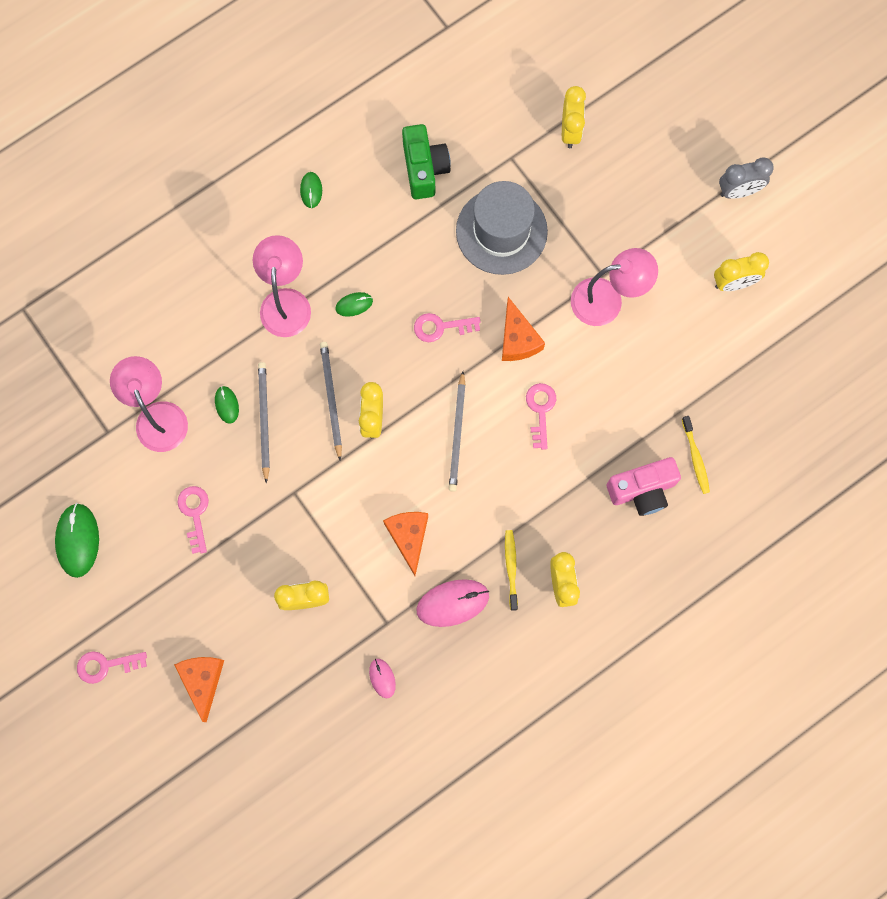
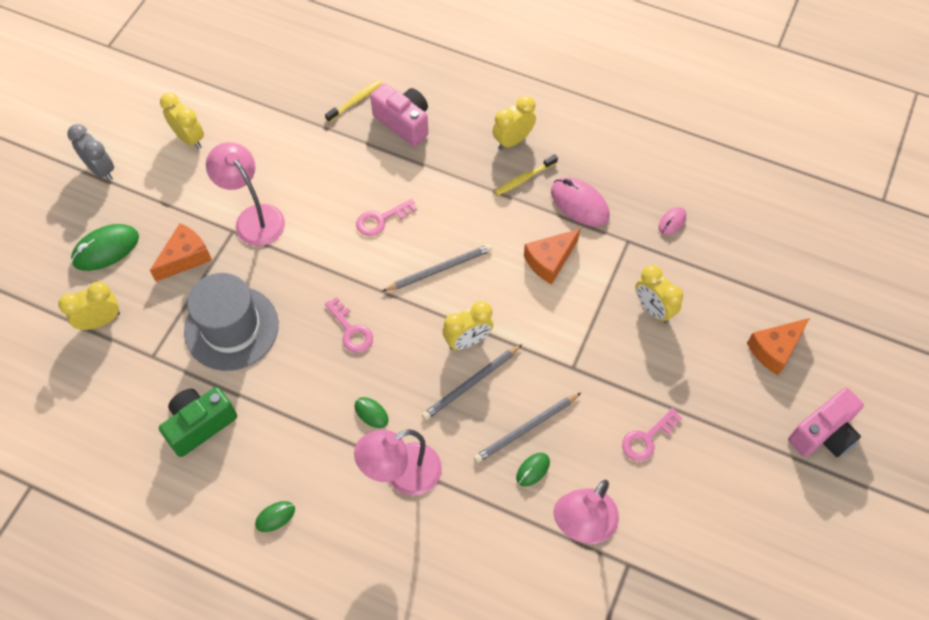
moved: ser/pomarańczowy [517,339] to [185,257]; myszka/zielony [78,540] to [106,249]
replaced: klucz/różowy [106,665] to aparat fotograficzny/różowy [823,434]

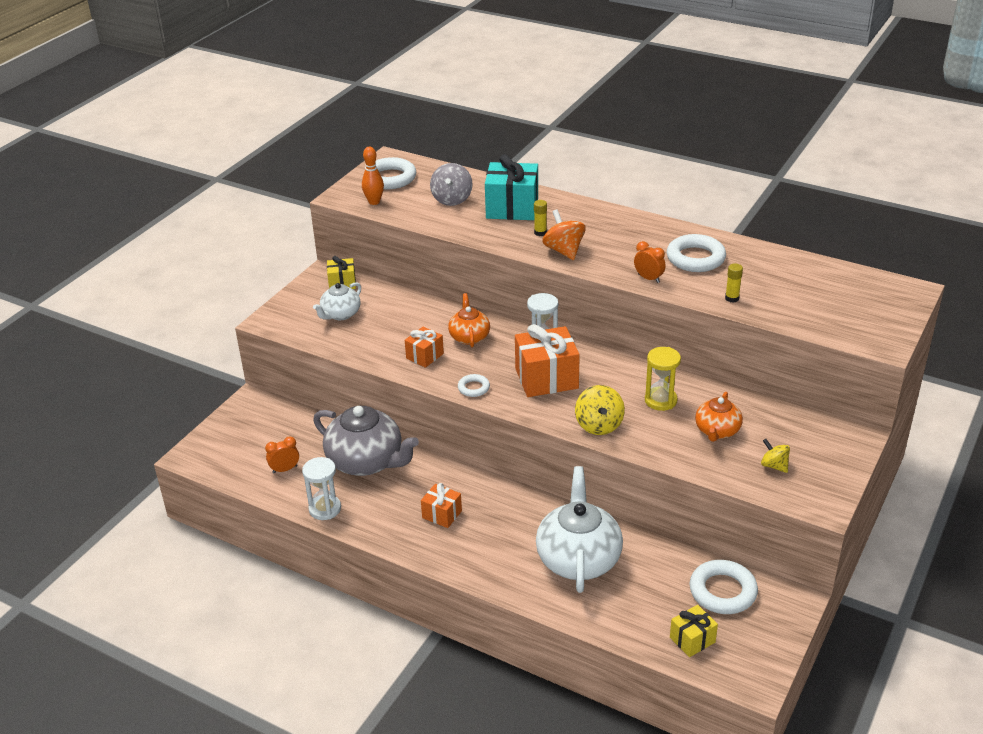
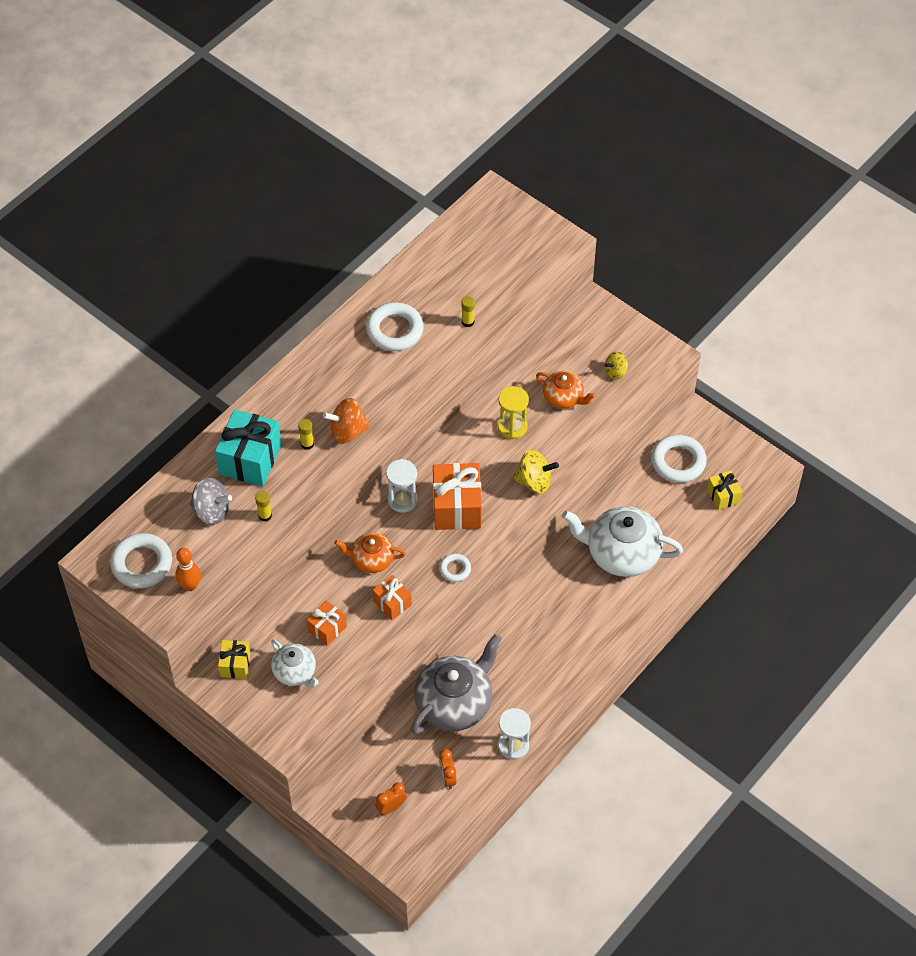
added: klej w sztyfcie/żółty [265,515]
moved: budzik/pomarańczowy [648,278] to [391,807]; prezent/pomarańczowy [442,514] to [327,628]

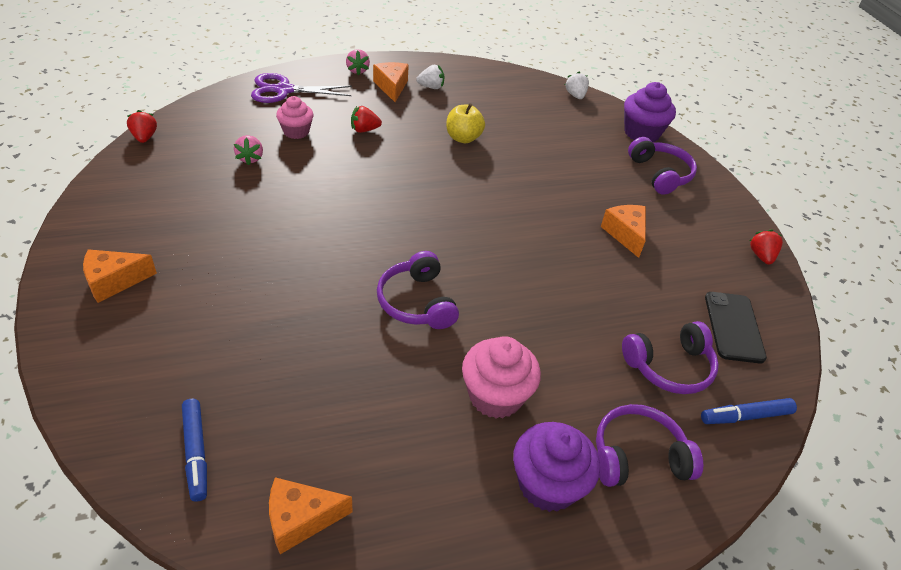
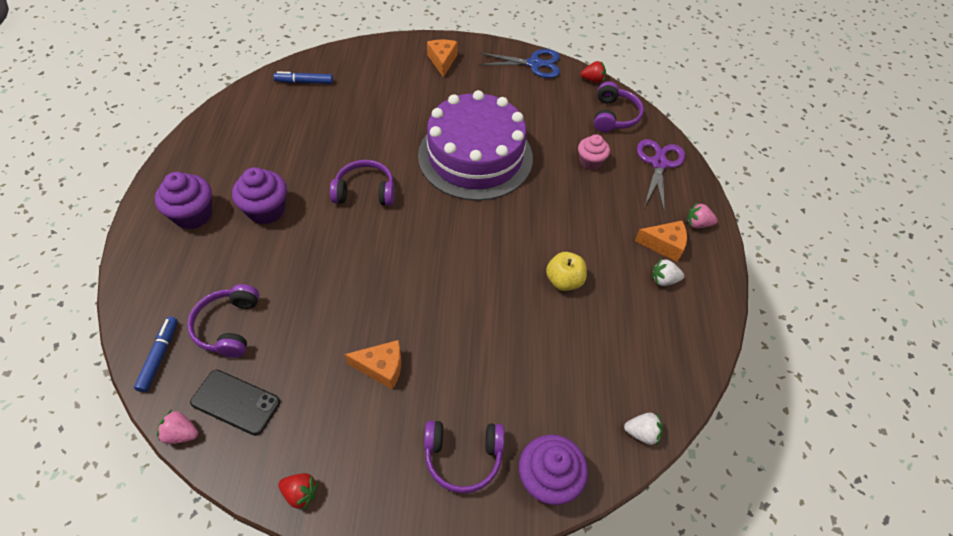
removed: truskawka/czerwony [364,130]; ser/pomarańczowy [301,519]
added: nożyczki/niebieski [534,64]; tort/fioletowy [475,156]
moved: truskawka/różowy [250,158] to [181,433]; słuchawki/fioletowy [637,456] to [614,116]
recoloured: muffinka/różowy [495,396] to muffinka/fioletowy [266,210]
turned: truskawka/biały [431,87] = [664,280] 75 degrees clockwise

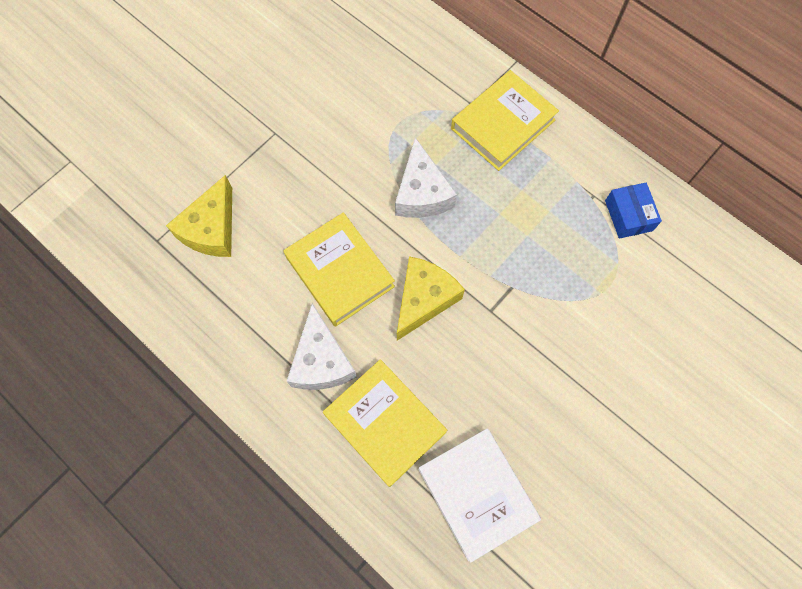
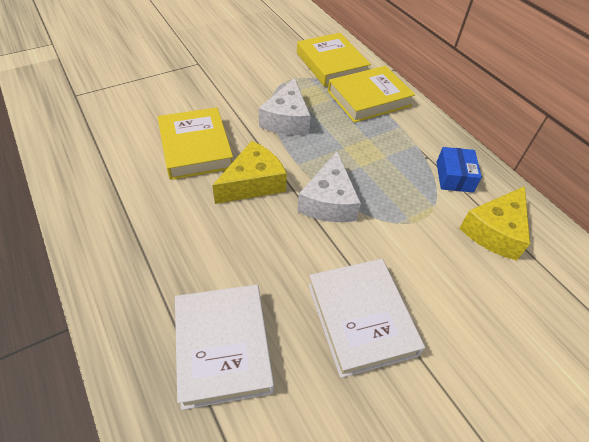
added: książka/biały [361,319]
moved: ser/żółty [211,229] to [495,231]; ser/biały [321,360] to [329,201]; książka/żółty [384,423] to [331,64]

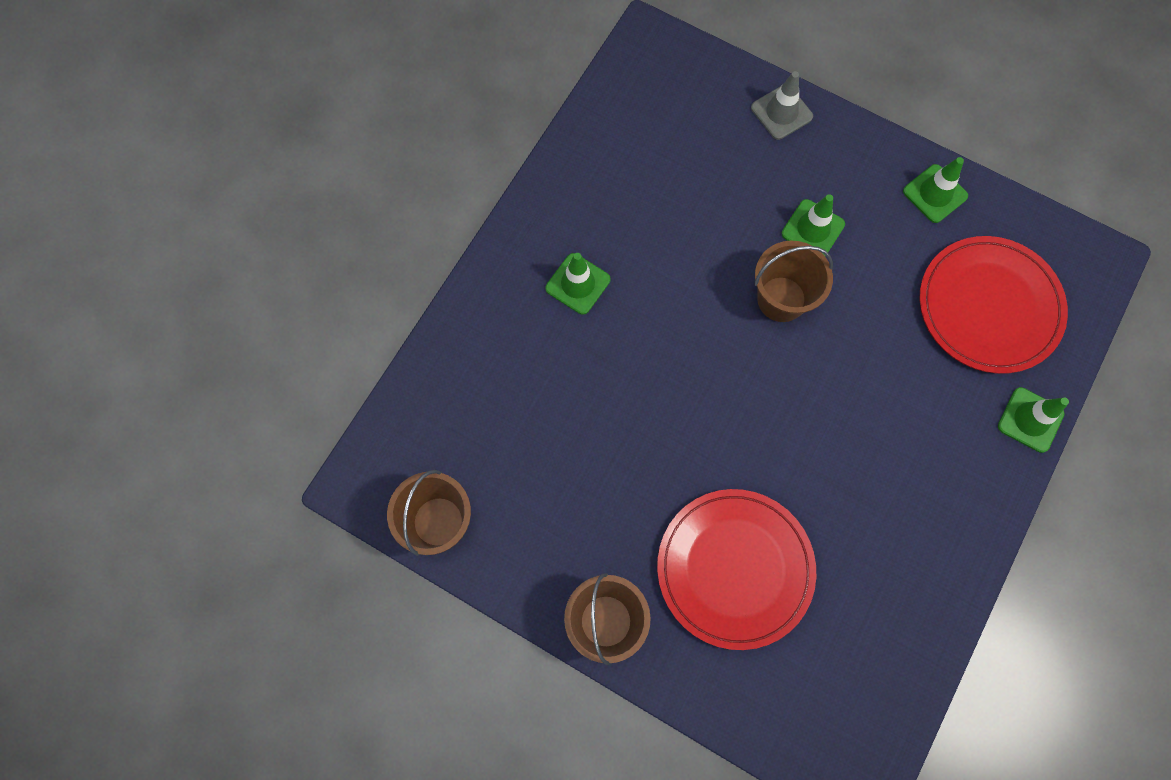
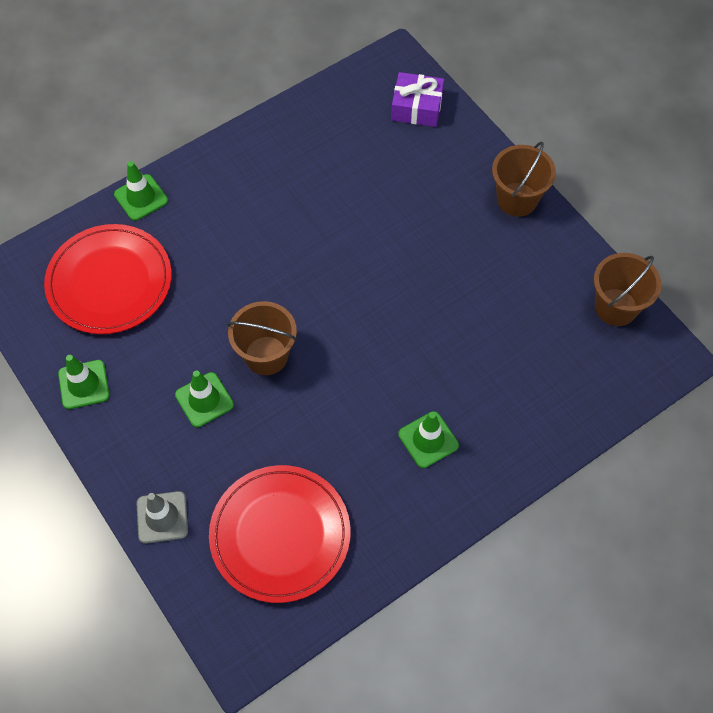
added: prezent/fioletowy [417,107]
moved: talerz/czerwony [735,568] to [280,534]

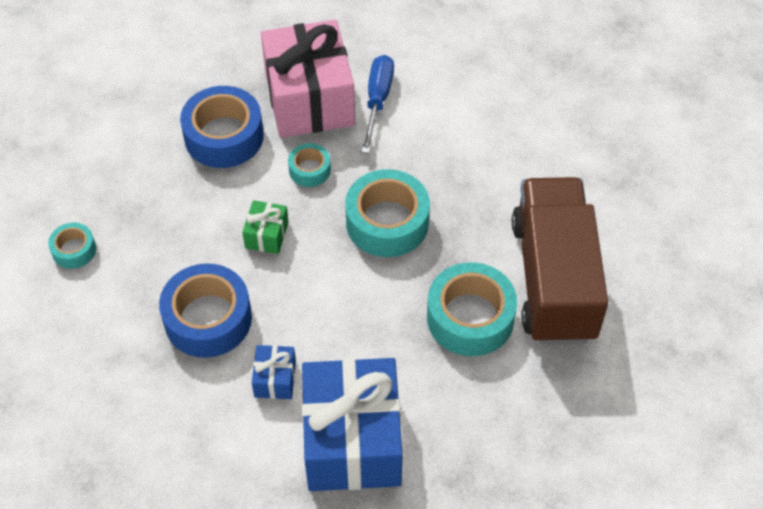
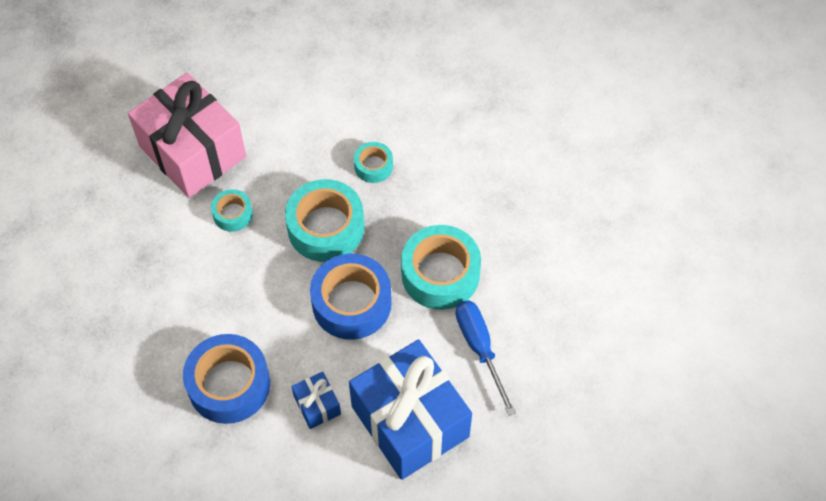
removed: ciężarówka/brązowy [553,279]; prezent/zielony [266,235]
moved: śrubokręt/niebieski [377,100] to [480,348]; taśma klejąca/niebieski [224,136] to [351,303]; taśma klejąca/turkusowy [74,250] to [373,166]

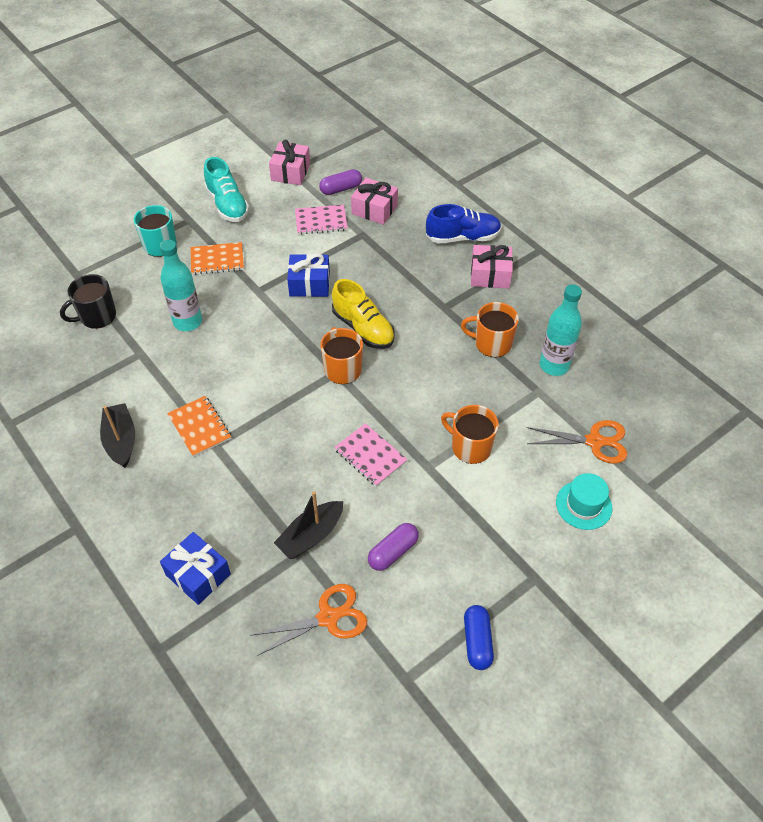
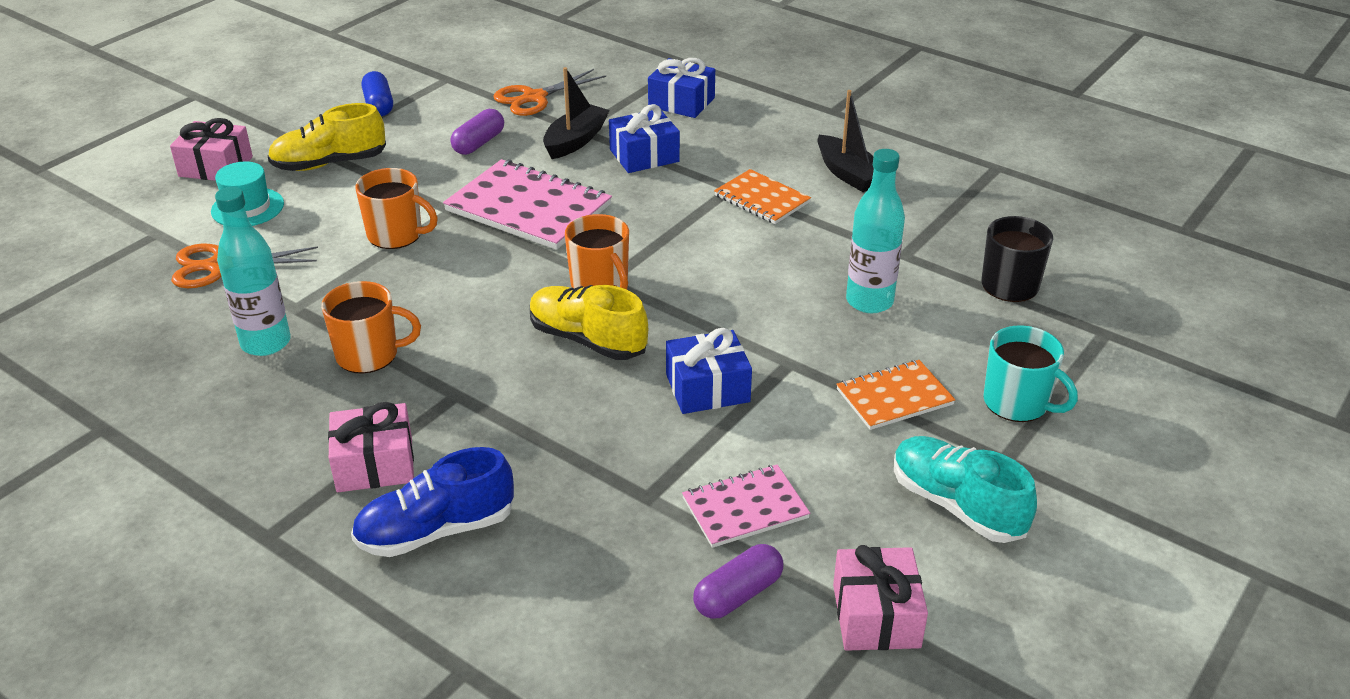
added: but/żółty [329,163]; prezent/niebieski [644,156]
moved: prezent/różowy [374,209] to [216,166]
resized: zeszyt/różowy [370,456] = [528,208] x1.71

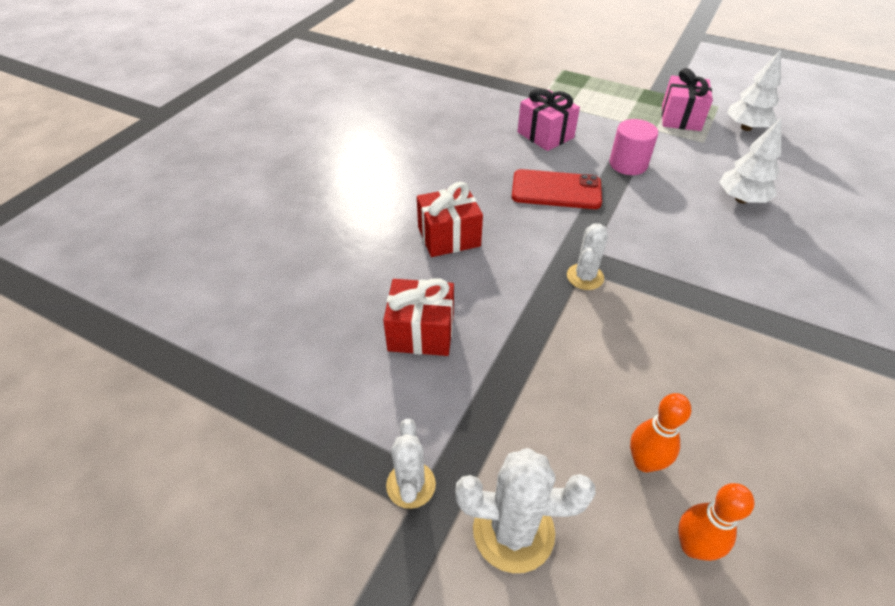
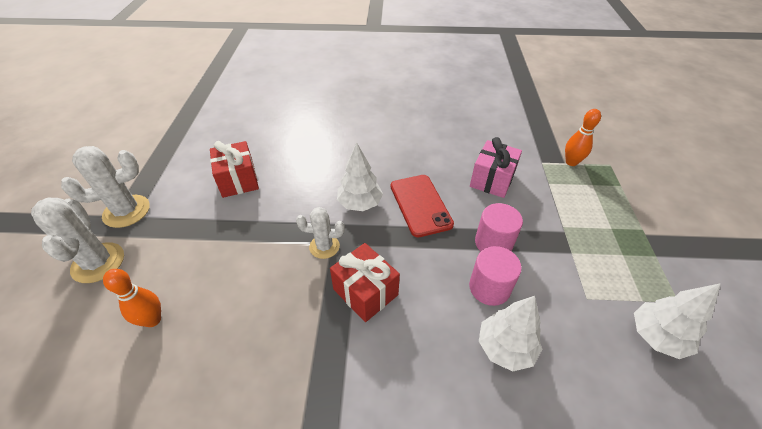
removed: prezent/różowy [680,118]
added: drzewko/biały [360,204]; walec/różowy [489,288]
moved: prezent/czerwony [449,237] to [365,292]; kręgiel/pomarańczowy [692,546] to [571,162]
resized: kaktus/biały [411,485] = [126,211] x1.57

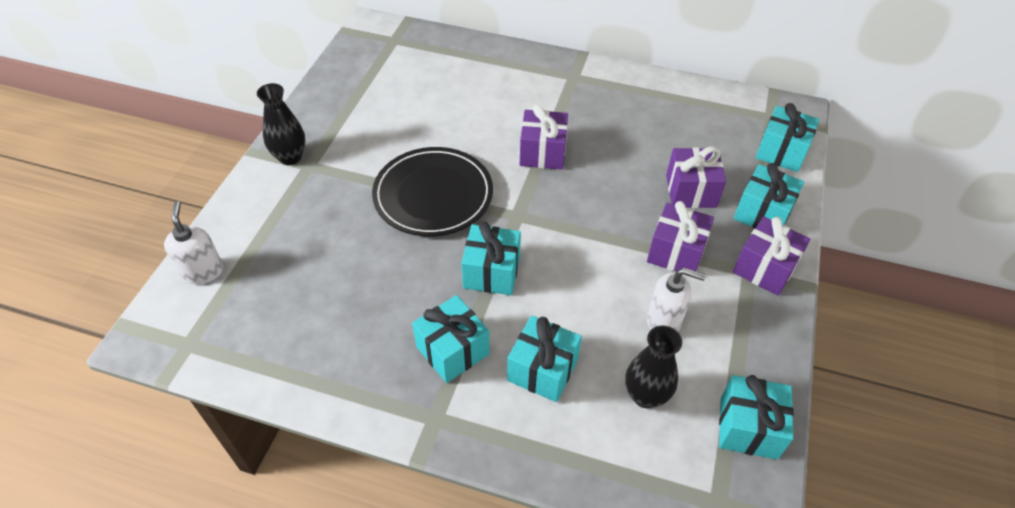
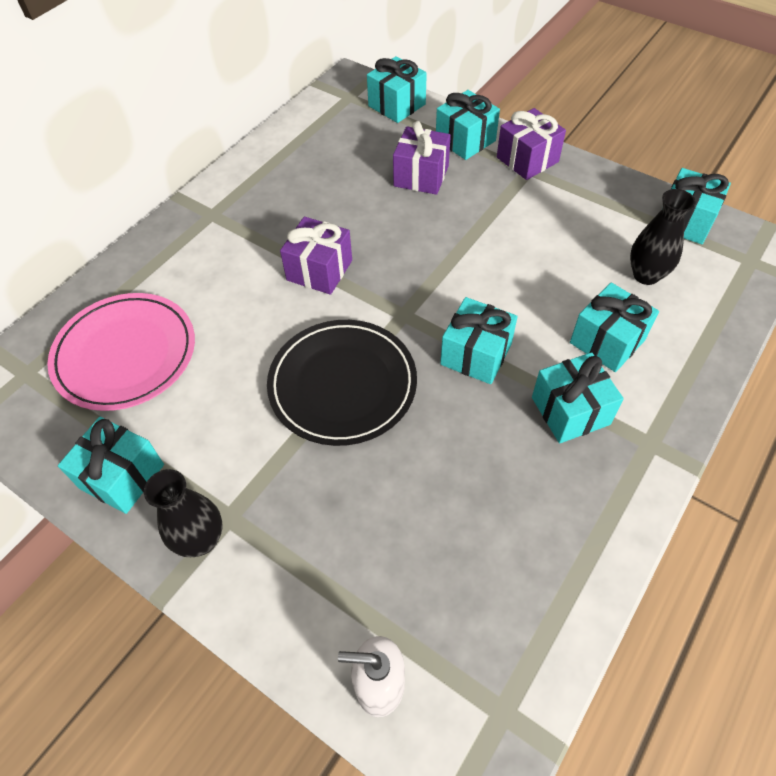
removed: prezent/fioletowy [676,252]; dozownik mydła/biały [664,321]
added: talerz/różowy [125,354]; prezent/turkusowy [122,476]

